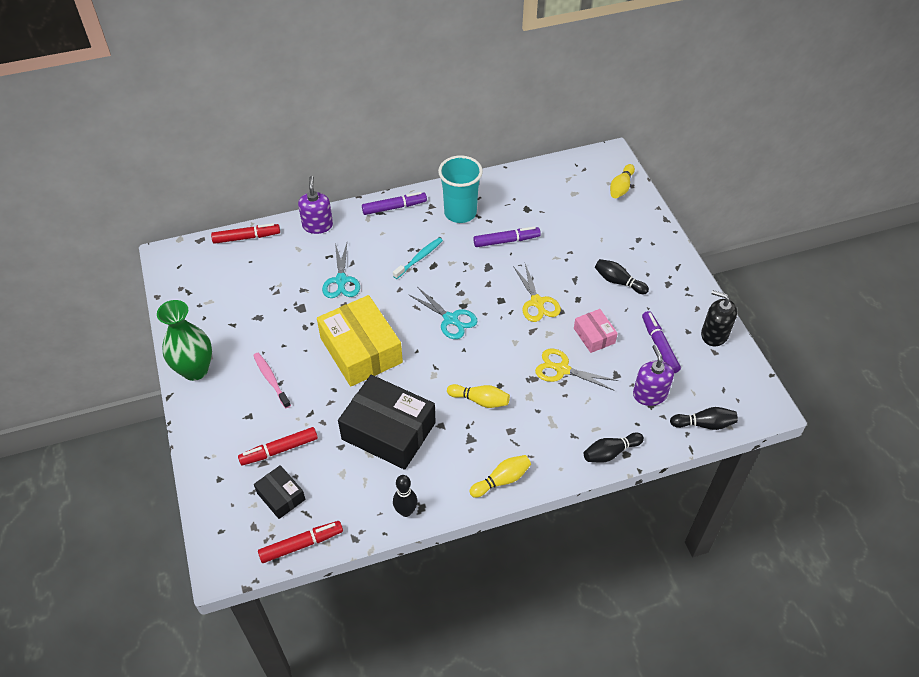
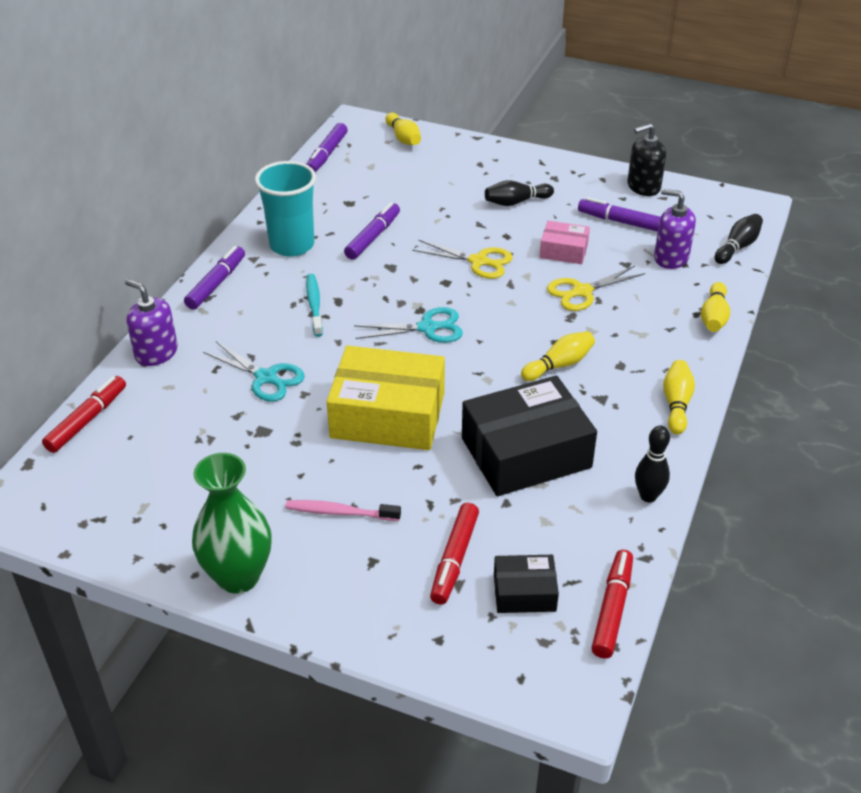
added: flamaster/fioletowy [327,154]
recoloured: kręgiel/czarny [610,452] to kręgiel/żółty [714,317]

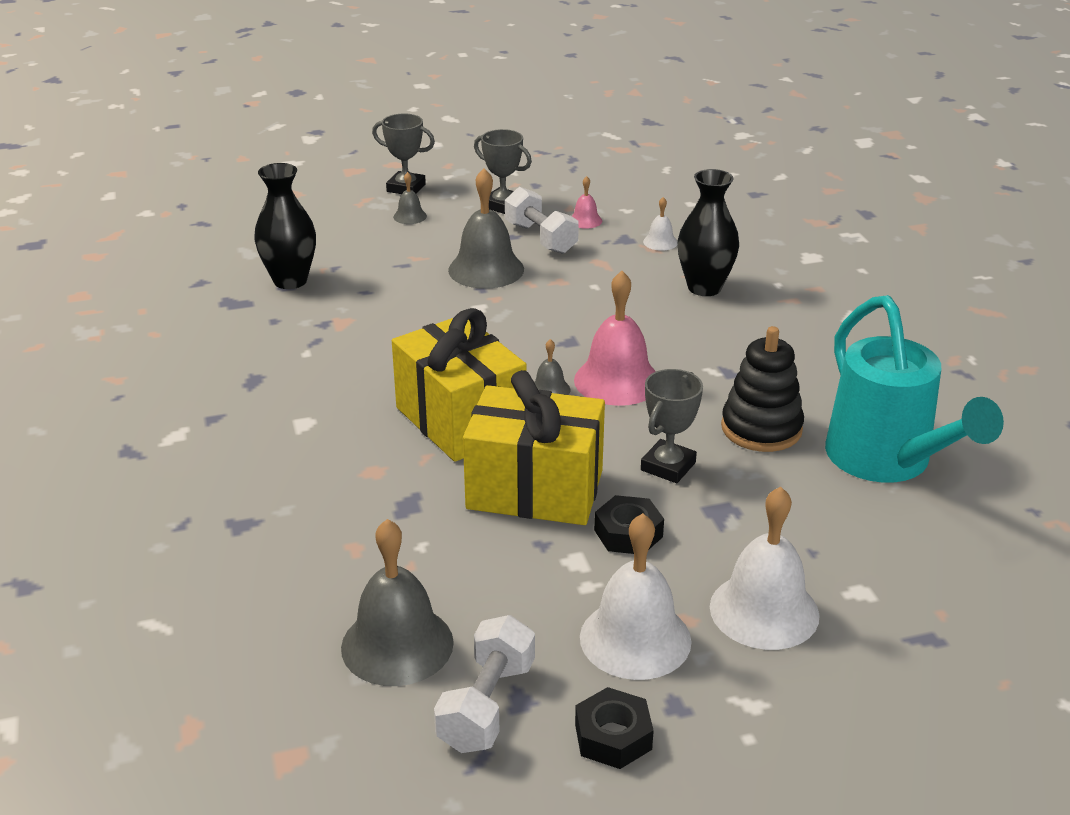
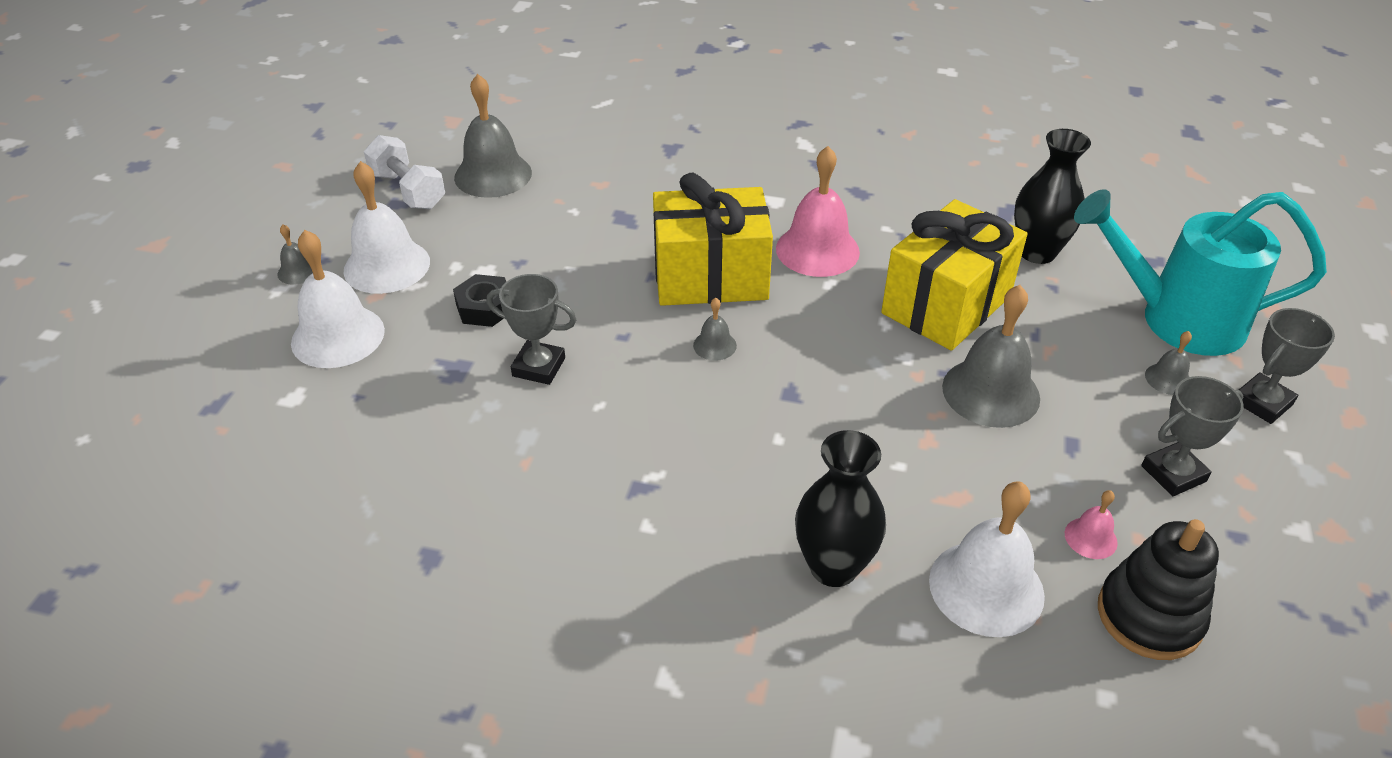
removed: hantel/biały [540,238]; nakrętka/czarny [613,736]
added: dzwonek/szary [298,271]
moved: dzwonek/różowy [617,381] to [817,250]; konewka/turkusowy [886,461] to [1177,319]; zabawka nakładanka/czarny [761,428] to [1149,616]; prezent/żółty [535,489] to [946,305]
turned: puchar/szary [668,466] = [539,367] 45 degrees counterclockwise
resized: dzwonek/biały [660,242] = [986,587] x2.12

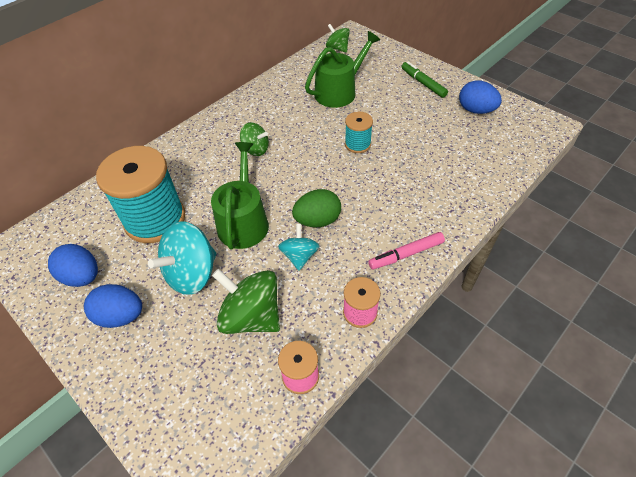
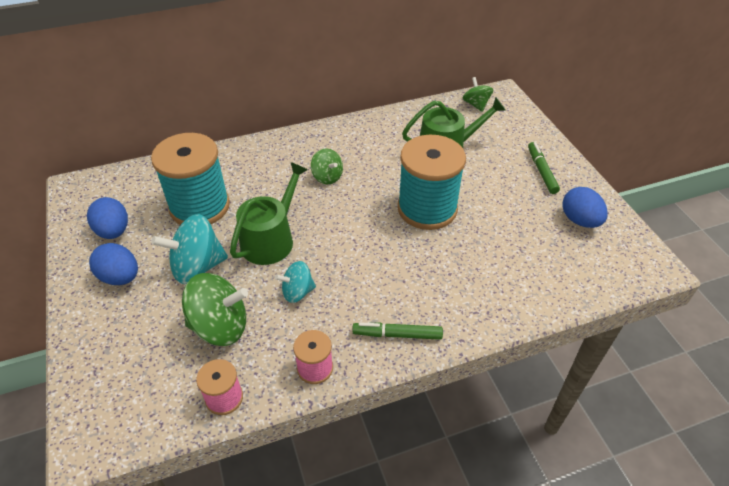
removed: jajko/zielony [317,220]
recoloured: flamaster/różowy [406,254] to flamaster/zielony [397,334]
turned: bączek/turkusowy [299,256] = [297,292] 135 degrees counterclockwise; bączek/zielony [251,316] = [220,326] 120 degrees clockwise
resized: szpulka/turkusowy [357,144] = [427,209] x2.07

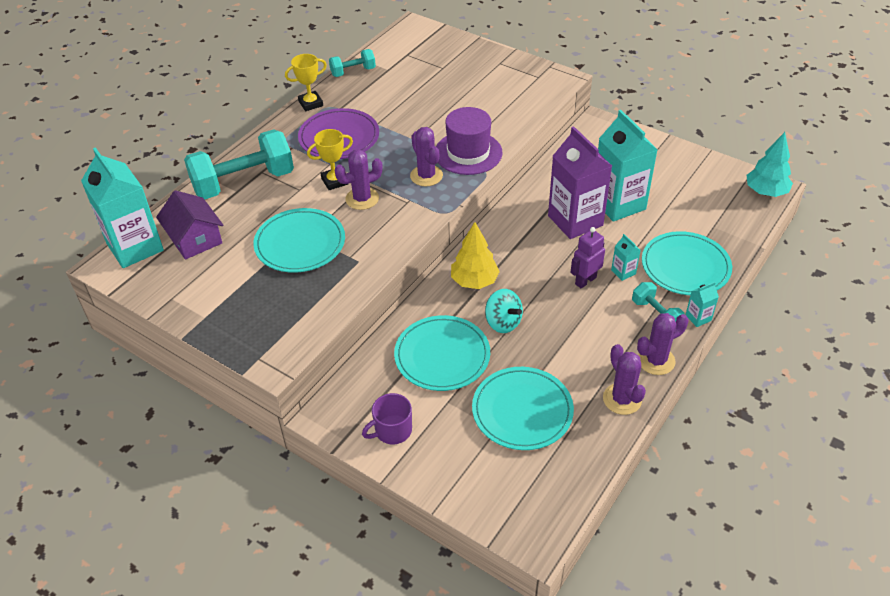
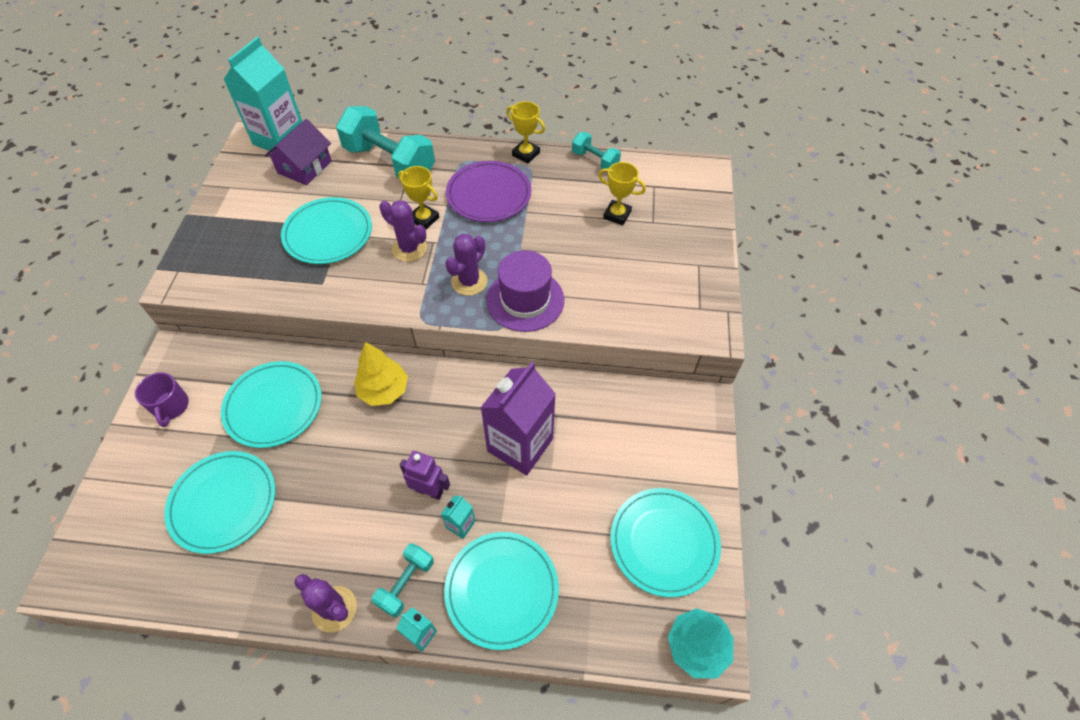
removed: karton mleka/turkusowy [618,204]; bączek/turkusowy [503,322]; kaktus/fioletowy [622,399]
added: puchar/żółty [617,215]; talerz/turkusowy [664,542]
turned: kubek/fioletowy [392,430] = [171,406] 135 degrees counterclockwise

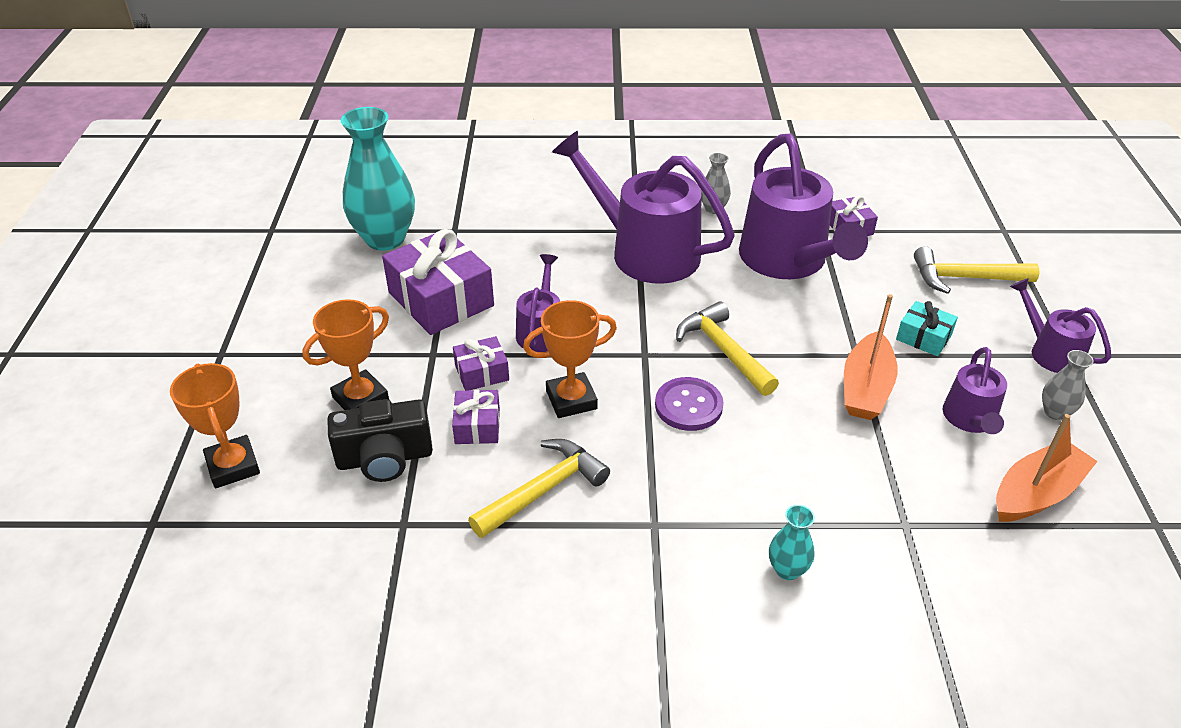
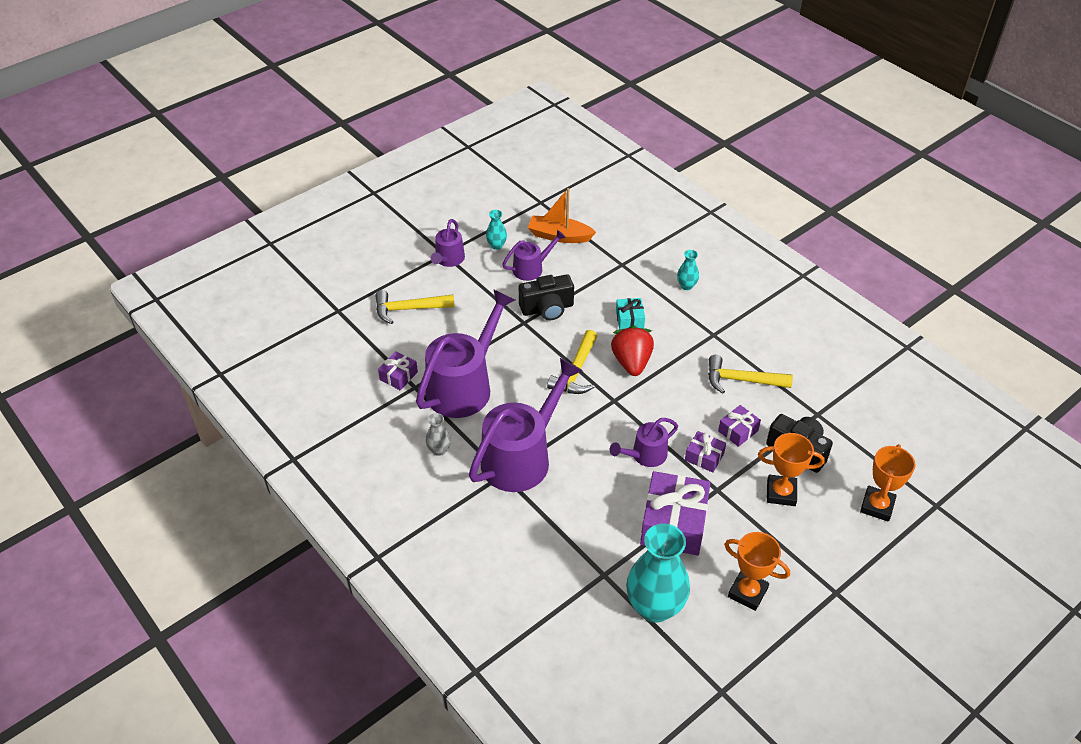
moved: puchar/pomarańczowy [571,400] to [747,592]; prezent/turkusowy [923,337] to [629,319]
replaced: łódka/pomarańczowy [865,388] to aparat fotograficzny/czarny [547,309]; guzik/fioletowy [688,406] to truskawka/czerwony [631,362]
recoloured: wazon/szary [1055,412] to wazon/turkusowy [496,245]
turned: konewka/fioletowy [644,251] = [522,456] 135 degrees counterclockwise; młotek/żółty [964,278] = [408,309] 120 degrees clockwise

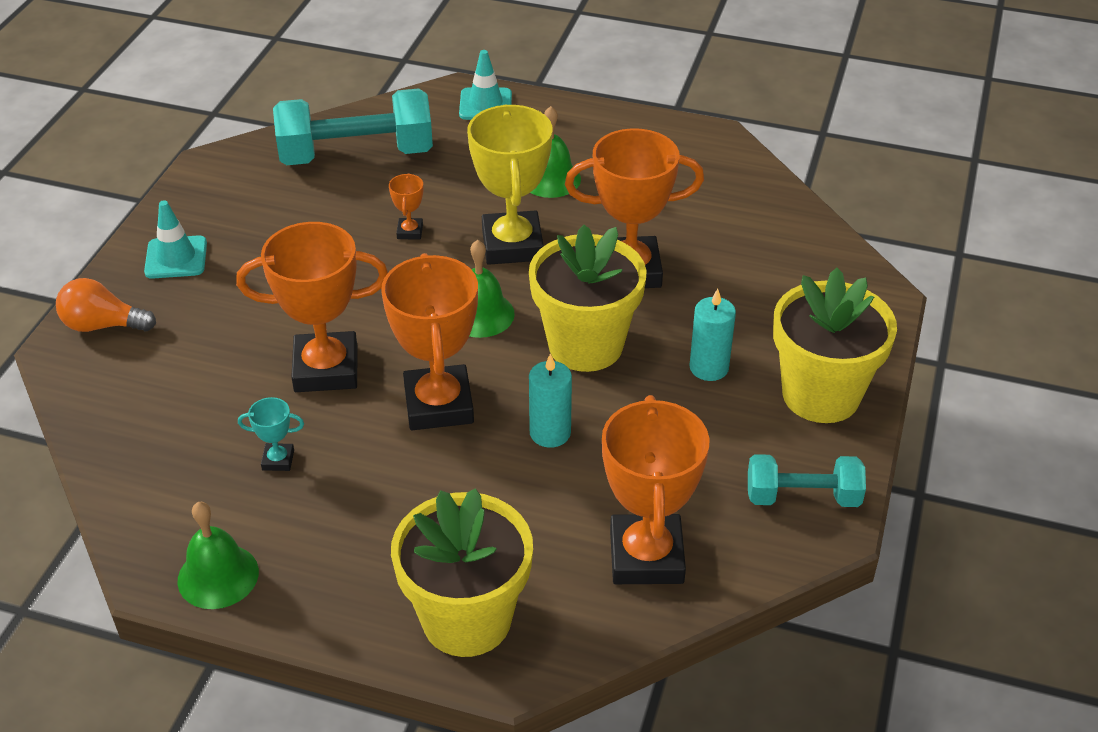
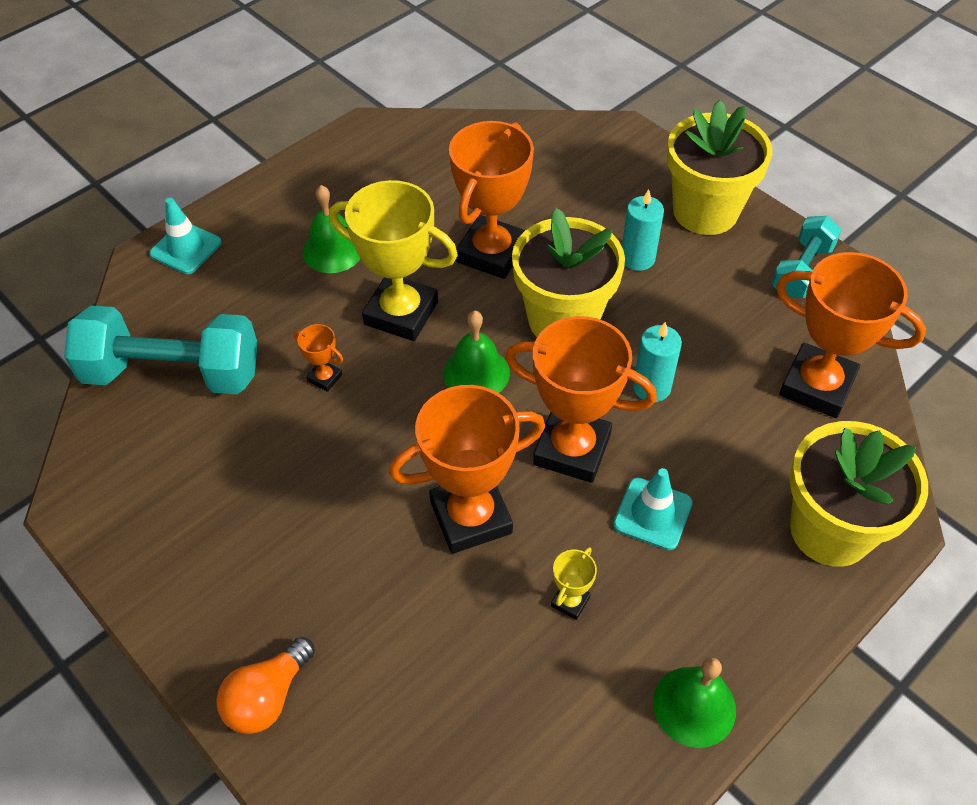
moved: pachołek/turkusowy [176,258] to [652,514]
recoloured: puchar/turkusowy [278,460] to puchar/żółty [570,601]
turned: hantel/turkusowy [356,155] = [173,373] 75 degrees clockwise; puchar/pomarańczowy [326,369] = [471,517] 45 degrees clockwise

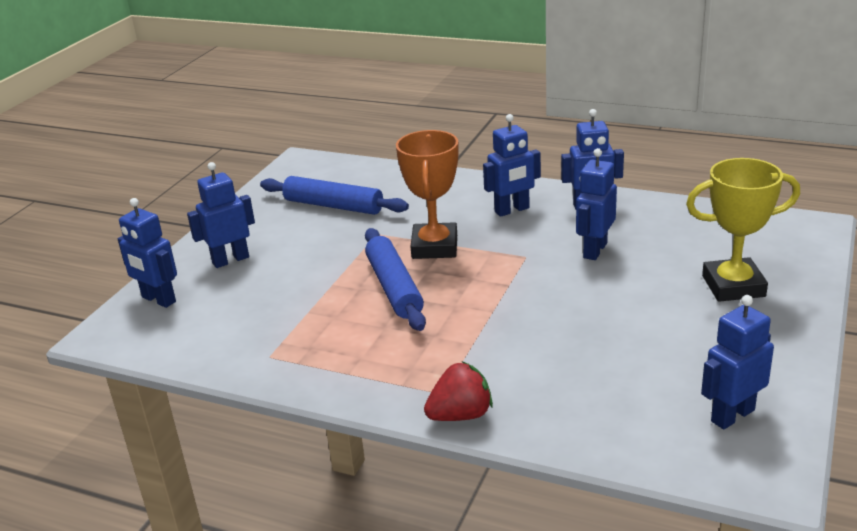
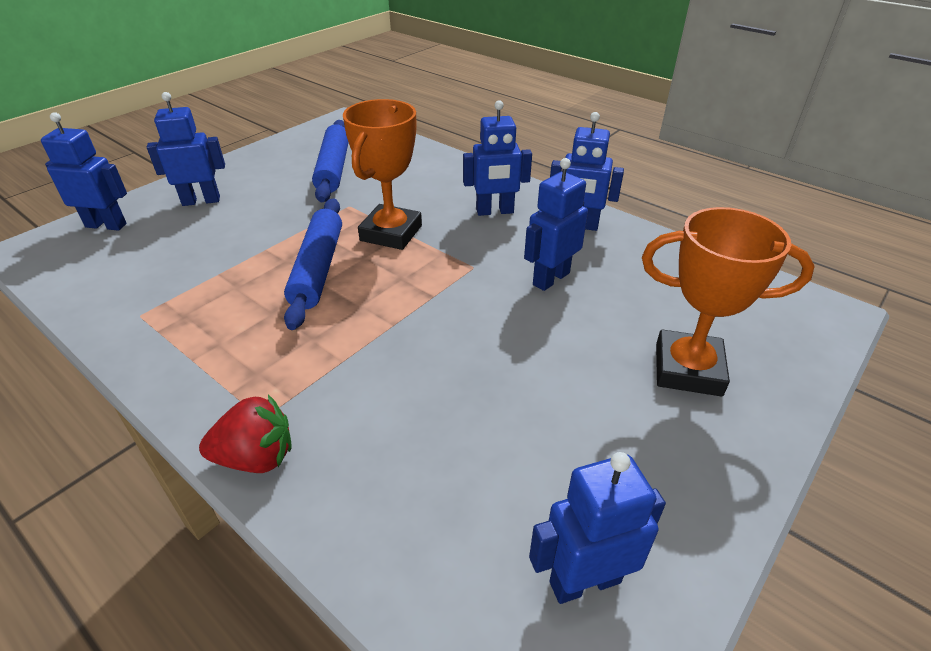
recoloured: puchar/żółty [733,286] to puchar/pomarańczowy [688,369]
turned: wałek do ciasta/niebieski [333,206] = [334,168] 45 degrees clockwise; robot/niebieski [158,300] = [106,225] 135 degrees clockwise

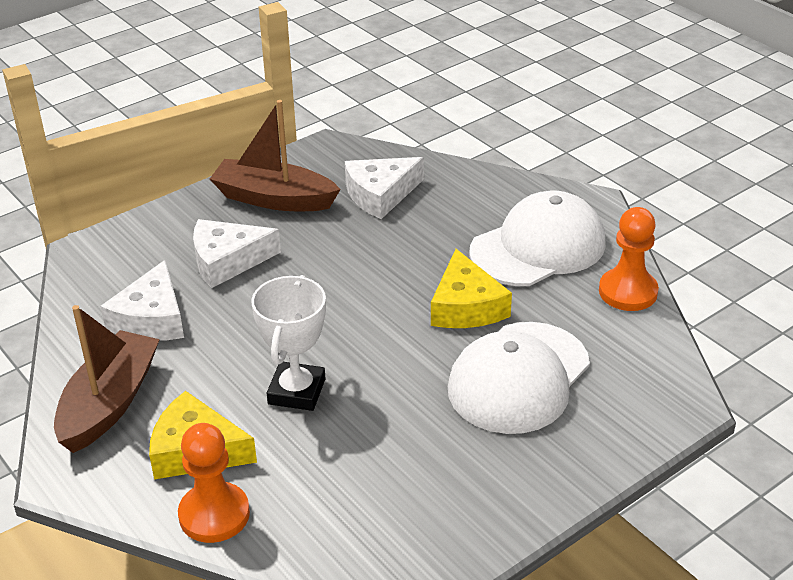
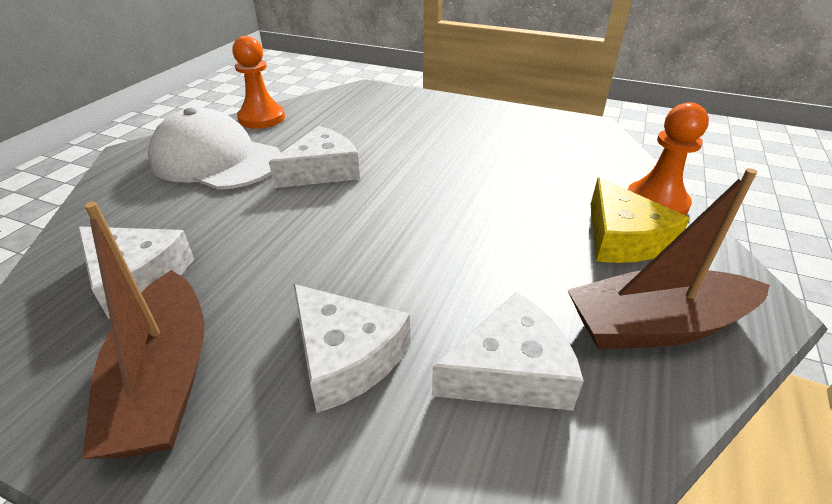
removed: puchar/biały [297,391]; czapka/biały [518,378]
recoloured: ser/żółty [466,306] to ser/biały [322,170]

